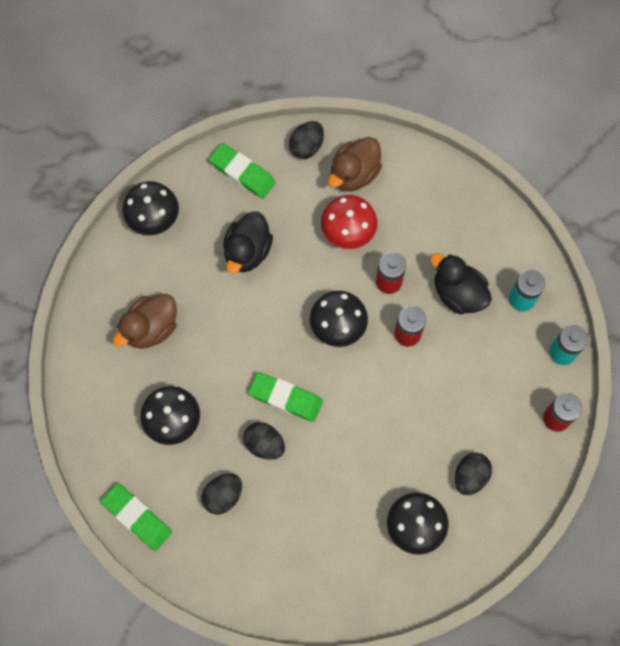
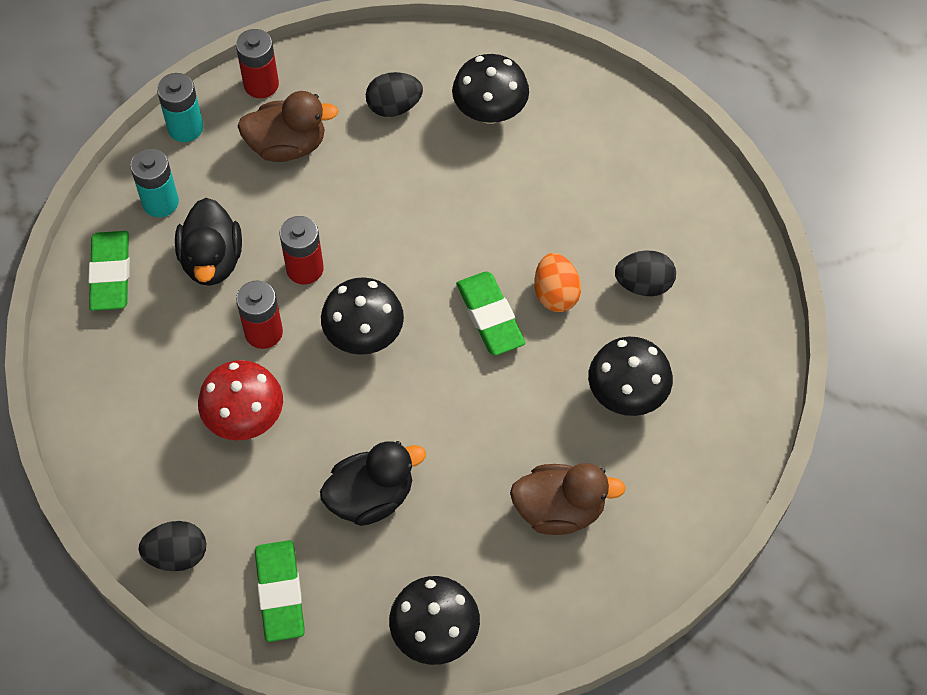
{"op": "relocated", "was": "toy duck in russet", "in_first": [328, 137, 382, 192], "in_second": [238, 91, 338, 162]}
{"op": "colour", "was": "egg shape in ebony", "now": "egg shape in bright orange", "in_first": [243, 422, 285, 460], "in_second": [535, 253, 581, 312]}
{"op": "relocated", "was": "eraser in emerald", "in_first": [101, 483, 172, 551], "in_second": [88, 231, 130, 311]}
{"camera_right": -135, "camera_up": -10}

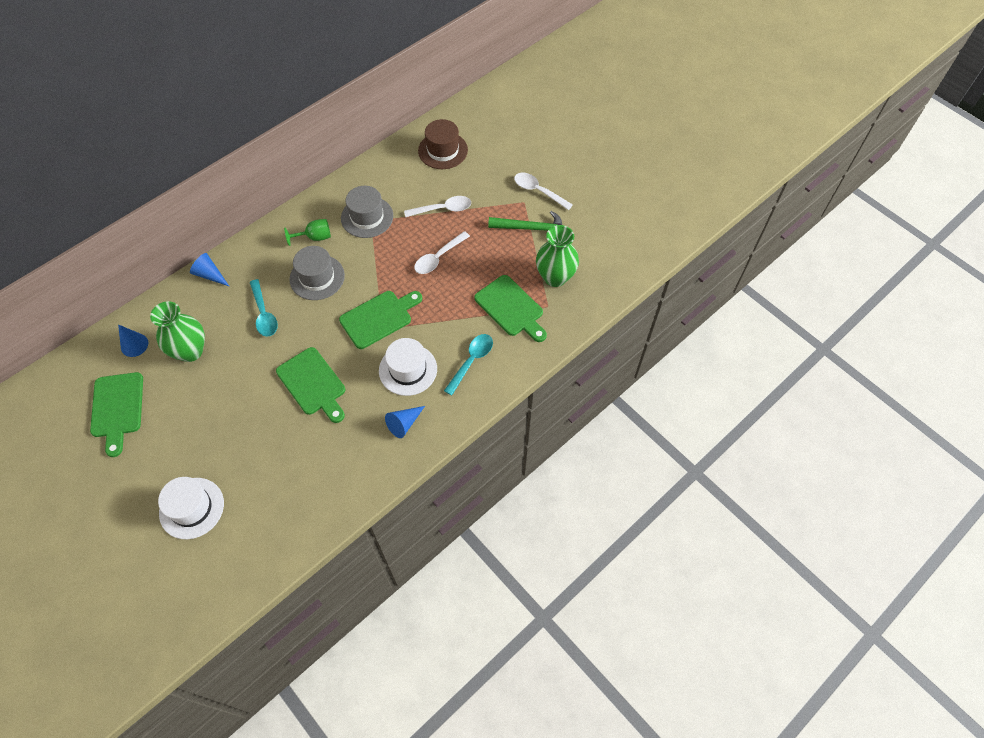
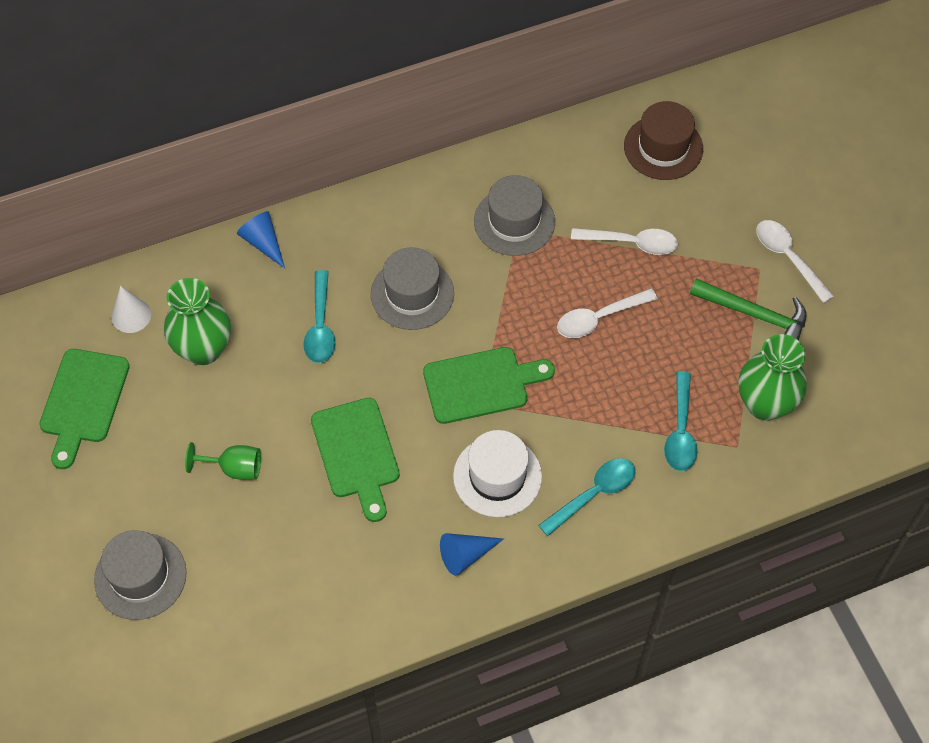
{"op": "relocated", "was": "chalice in emerald", "in_first": [284, 219, 331, 246], "in_second": [185, 442, 261, 480]}
{"op": "exchanged", "was": "bread board in emerald", "now": "tablespoon in turquoise", "in_first": [474, 275, 547, 342], "in_second": [664, 371, 697, 471]}
{"op": "colour", "was": "cone shape in cobalt", "now": "cone shape in pure white", "in_first": [118, 325, 148, 357], "in_second": [111, 286, 151, 333]}
{"op": "colour", "was": "top hat in pure white", "now": "top hat in ash-grey", "in_first": [158, 477, 224, 539], "in_second": [94, 530, 187, 620]}
{"camera_right": 20, "camera_up": 0}

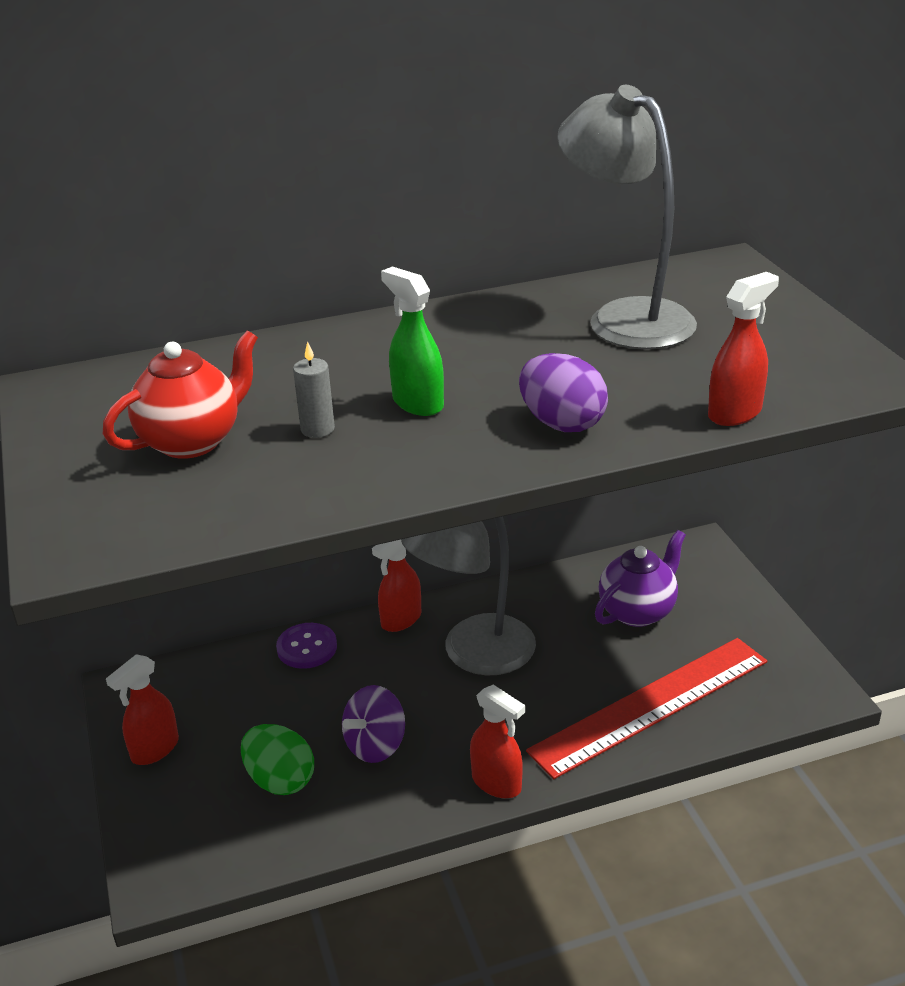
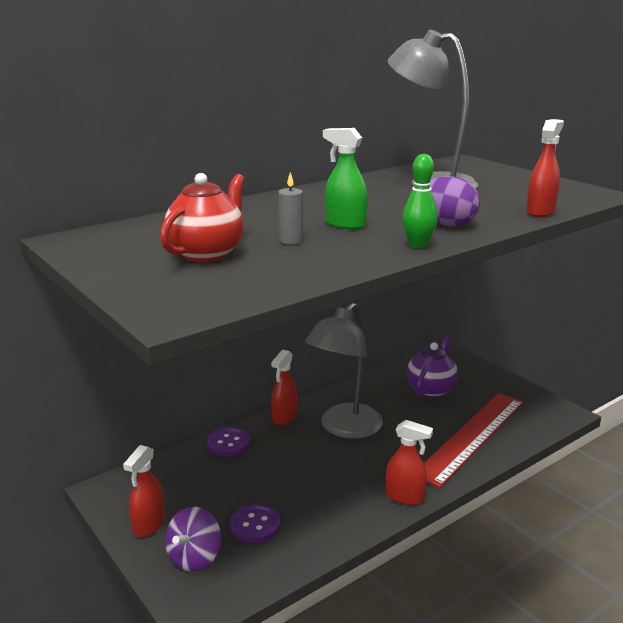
{"op": "relocated", "was": "whirligig in violet", "in_first": [342, 685, 405, 763], "in_second": [165, 507, 221, 571]}
{"op": "exchanged", "was": "egg shape in emerald", "now": "sewing button in violet", "in_first": [241, 724, 314, 795], "in_second": [230, 504, 281, 543]}
{"op": "appeared", "now": "bowling pin in emerald", "in_second": [402, 154, 438, 248]}
{"camera_right": -20, "camera_up": -10}

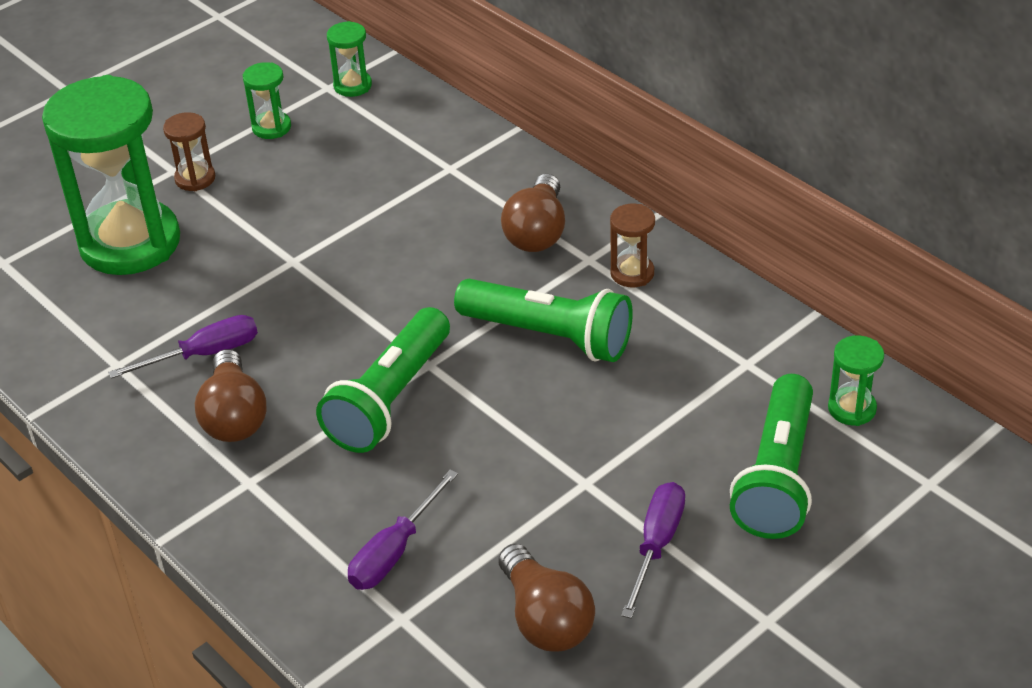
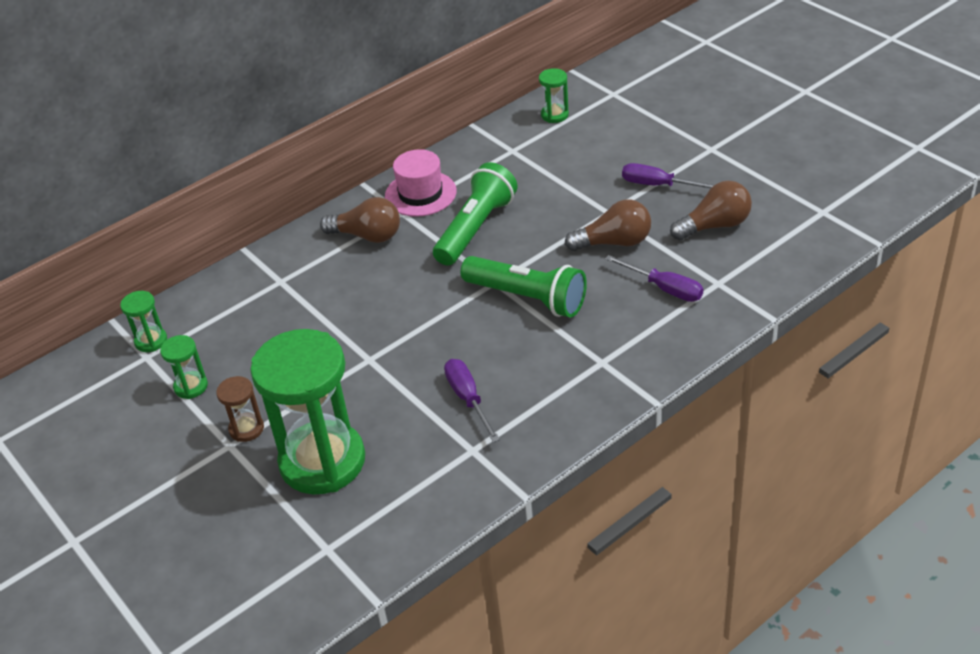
{"op": "exchanged", "was": "hourglass in russet", "now": "top hat in rosy", "in_first": [610, 204, 655, 287], "in_second": [385, 149, 457, 217]}
{"op": "relocated", "was": "light bulb in russet", "in_first": [195, 349, 267, 442], "in_second": [565, 199, 651, 251]}
{"op": "missing", "was": "pocket torch in emerald", "in_first": [730, 374, 813, 539]}
{"camera_right": -85, "camera_up": 0}

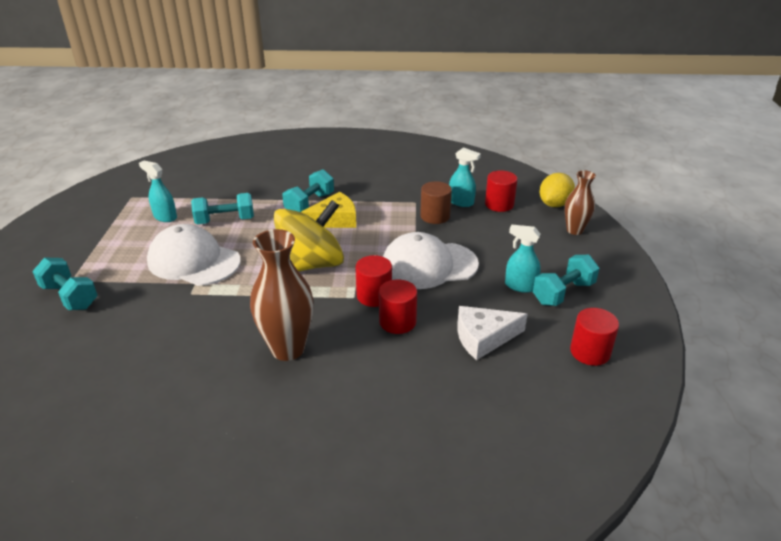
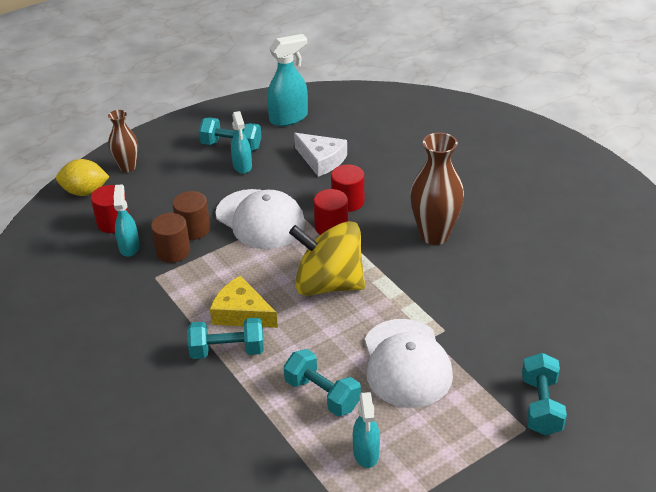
{"op": "exchanged", "was": "cylinder shape in red", "now": "spray bottle in turquoise", "in_first": [570, 308, 619, 366], "in_second": [267, 34, 308, 126]}
{"op": "appeared", "now": "cylinder shape in russet", "in_second": [172, 191, 210, 240]}
{"camera_right": -125, "camera_up": 5}

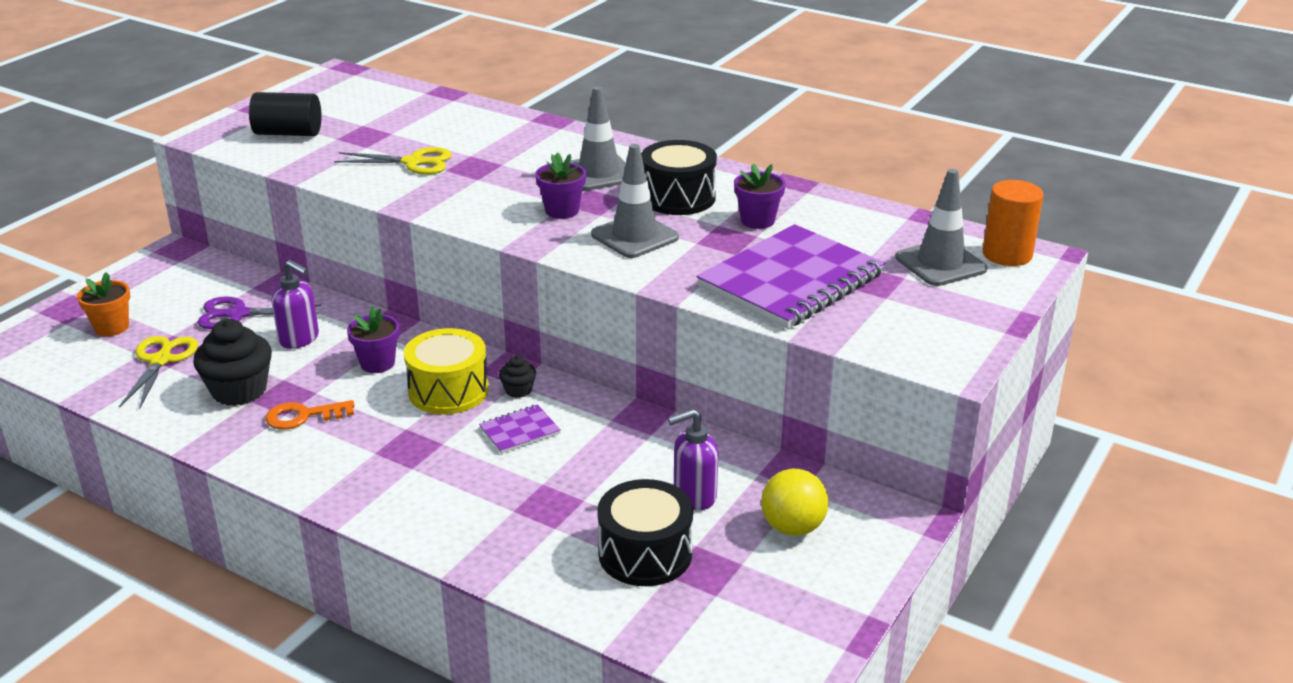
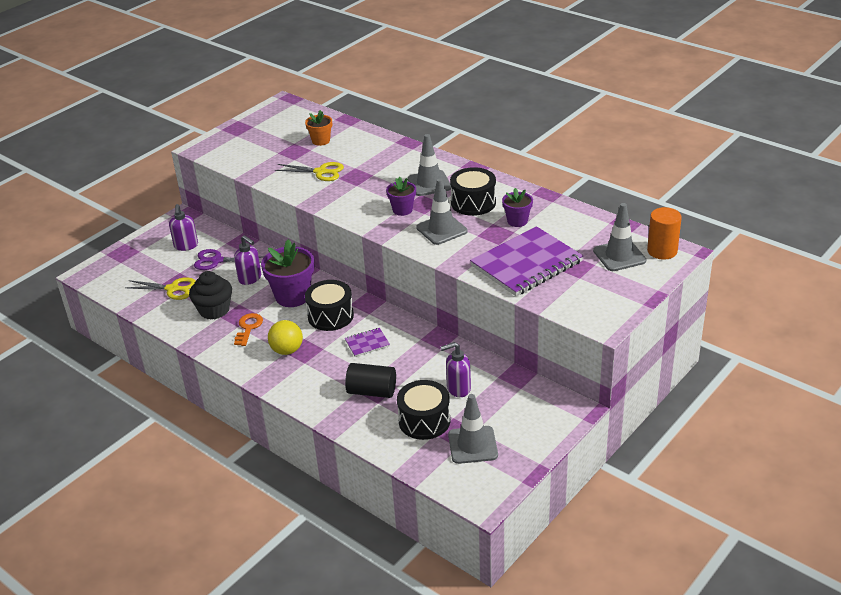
{"op": "relocated", "was": "cylinder shape in ebony", "in_first": [249, 92, 321, 136], "in_second": [345, 363, 396, 398]}
{"op": "relocated", "was": "potted plant in bright orange", "in_first": [77, 272, 130, 336], "in_second": [305, 110, 332, 146]}
{"op": "size", "was": "potted plant in violet", "in_first": [347, 306, 399, 373], "in_second": [261, 239, 314, 307], "ratio": 1.76}
{"op": "colour", "was": "snare drum in bright yellow", "now": "snare drum in ebony", "in_first": [404, 328, 489, 414], "in_second": [305, 280, 354, 331]}
{"op": "spun", "was": "pair of scissors in bright yellow", "in_first": [119, 336, 198, 409], "in_second": [125, 277, 196, 300], "clockwise": 90}
{"op": "missing", "was": "muffin in ebony", "in_first": [499, 355, 536, 398]}
{"op": "spun", "was": "latchkey in bright orange", "in_first": [265, 400, 355, 430], "in_second": [234, 313, 263, 346], "clockwise": 105}
{"op": "relocated", "was": "play ball in bright yellow", "in_first": [761, 469, 828, 536], "in_second": [268, 320, 303, 355]}
{"op": "appeared", "now": "soap pump in violet", "in_second": [169, 204, 198, 251]}
{"op": "appeared", "now": "road cone in ash-grey", "in_second": [448, 394, 498, 464]}
{"camera_right": 10, "camera_up": 5}

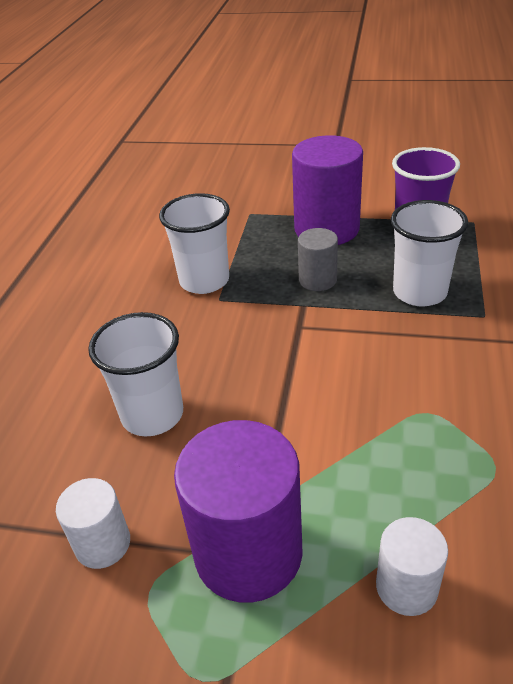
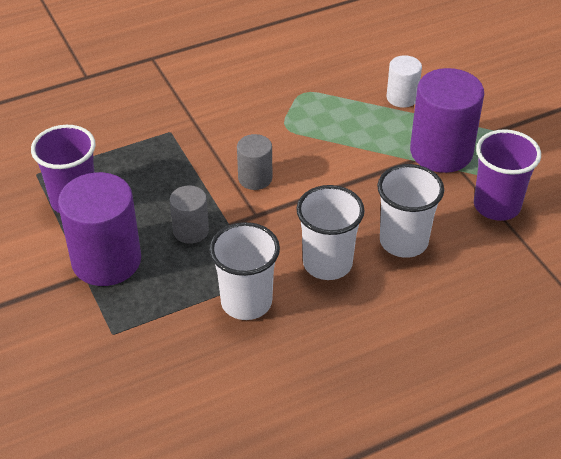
{"op": "relocated", "was": "beaker in pure white", "in_first": [391, 200, 468, 306], "in_second": [296, 185, 365, 280]}
{"op": "exchanged", "was": "cylinder shape in pure white", "now": "beaker in violet", "in_first": [56, 478, 130, 569], "in_second": [474, 129, 541, 221]}
{"op": "appeared", "now": "cylinder shape in ash-grey", "in_second": [237, 134, 272, 190]}
{"camera_right": -130, "camera_up": 5}

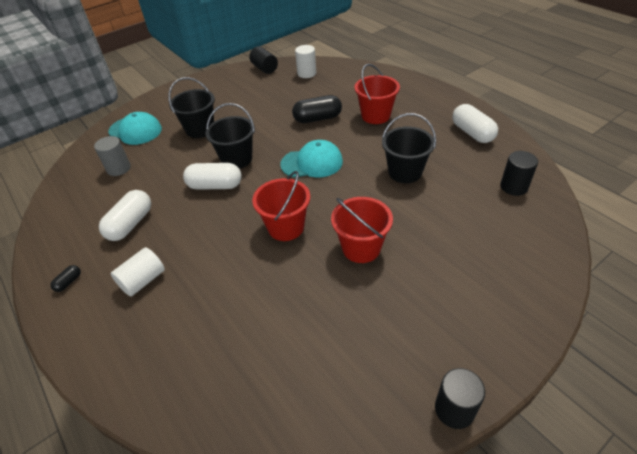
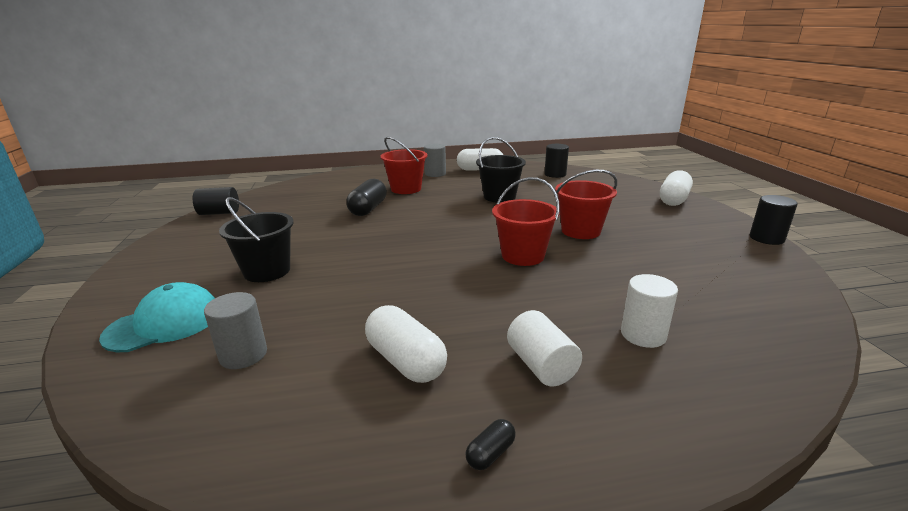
{"op": "relocated", "was": "cylinder shape in pure white", "in_first": [295, 45, 316, 78], "in_second": [621, 274, 678, 348]}
{"op": "missing", "was": "bucket in ebony", "in_first": [205, 103, 255, 169]}
{"op": "missing", "was": "peaked cap in turquoise", "in_first": [280, 140, 343, 178]}
{"op": "relocated", "was": "pill in pure white", "in_first": [183, 163, 242, 190], "in_second": [660, 170, 693, 206]}
{"op": "spun", "was": "pill in ebony", "in_first": [50, 265, 81, 292], "in_second": [466, 419, 516, 470], "clockwise": 75}
{"op": "appeared", "now": "cylinder shape in ash-grey", "in_second": [424, 144, 446, 177]}
{"camera_right": -65, "camera_up": -20}

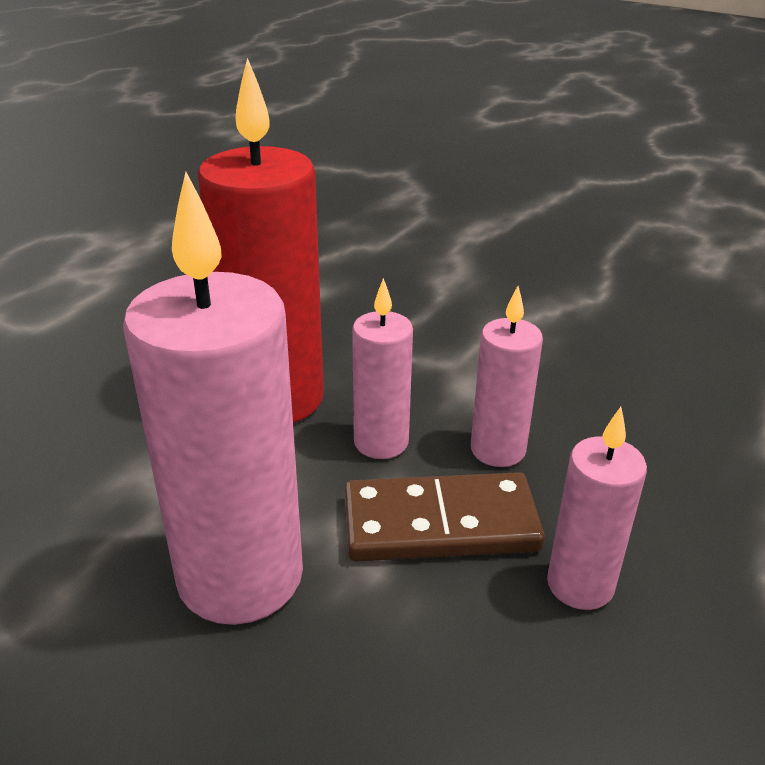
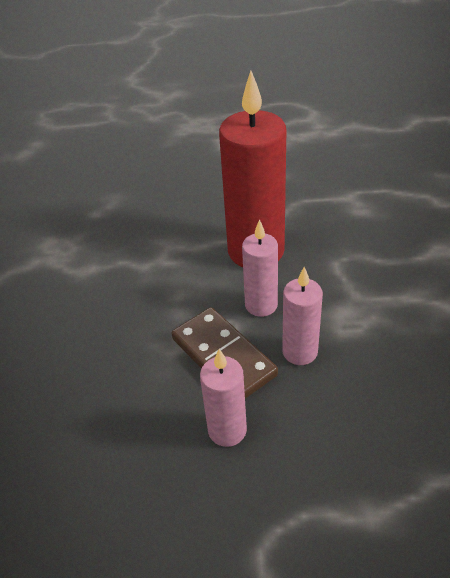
{"op": "missing", "was": "candle in rosy", "in_first": [123, 172, 303, 625]}
{"camera_right": 60, "camera_up": 10}

